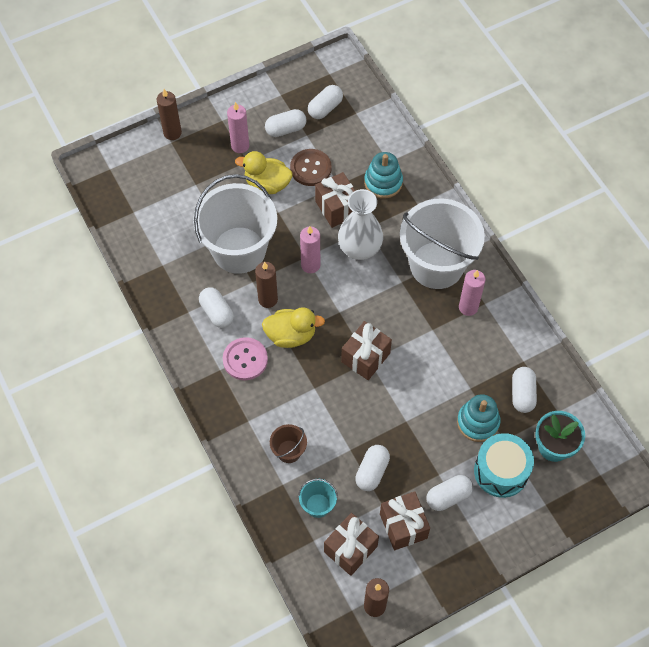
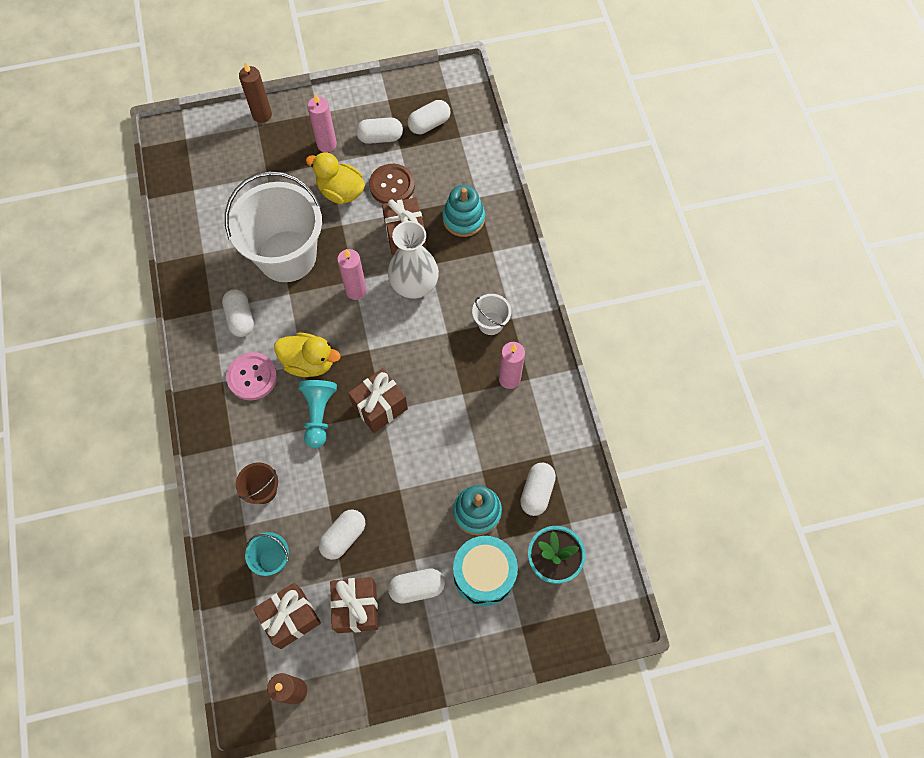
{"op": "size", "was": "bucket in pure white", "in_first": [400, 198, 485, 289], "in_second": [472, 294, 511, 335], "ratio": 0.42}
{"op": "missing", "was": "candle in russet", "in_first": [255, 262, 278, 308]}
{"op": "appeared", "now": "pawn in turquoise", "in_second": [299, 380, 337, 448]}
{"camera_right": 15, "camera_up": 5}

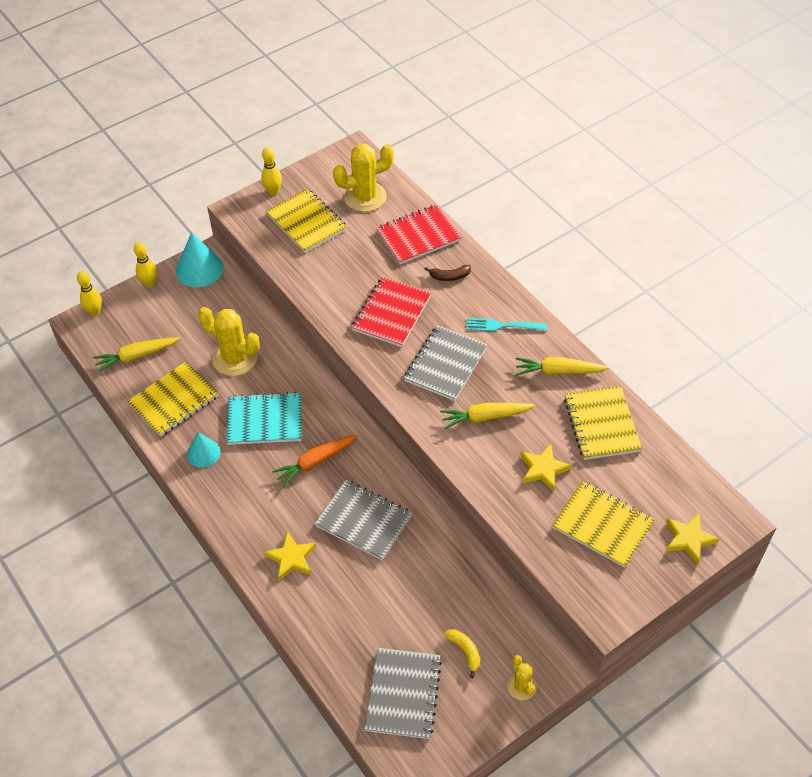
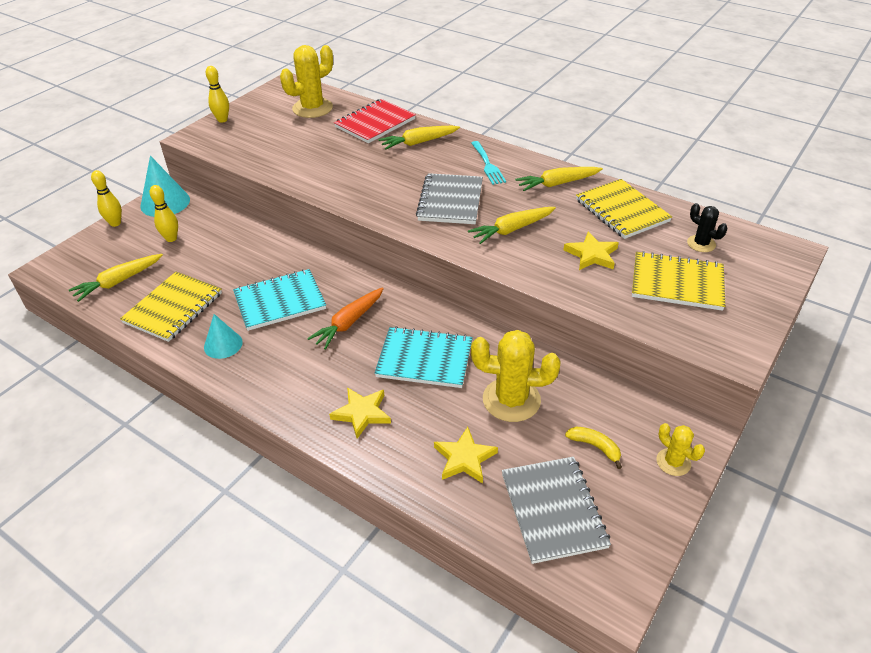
{"op": "missing", "was": "notebook in bright yellow", "in_first": [266, 188, 347, 253]}
{"op": "exchanged", "was": "banana in russet", "now": "root vegetable in bright yellow", "in_first": [425, 265, 471, 281], "in_second": [379, 126, 460, 150]}
{"op": "relocated", "was": "bowling pin in bright yellow", "in_first": [77, 271, 102, 316], "in_second": [150, 185, 178, 242]}
{"op": "missing", "was": "notebook in red", "in_first": [352, 277, 431, 347]}
{"op": "relocated", "was": "prickly plant in bright yellow", "in_first": [198, 307, 260, 376], "in_second": [471, 330, 560, 422]}
{"op": "spun", "was": "dinner fork in turquoise", "in_first": [466, 318, 547, 331], "in_second": [471, 141, 506, 185], "clockwise": -90}
{"op": "colour", "was": "notebook in ash-grey", "now": "notebook in turquoise", "in_first": [315, 480, 412, 560], "in_second": [375, 326, 473, 388]}
{"op": "relocated", "was": "star shape in bright yellow", "in_first": [665, 514, 719, 564], "in_second": [434, 427, 498, 483]}
{"op": "appeared", "now": "prickly plant in ebony", "in_second": [687, 203, 727, 252]}
{"camera_right": -20, "camera_up": -10}

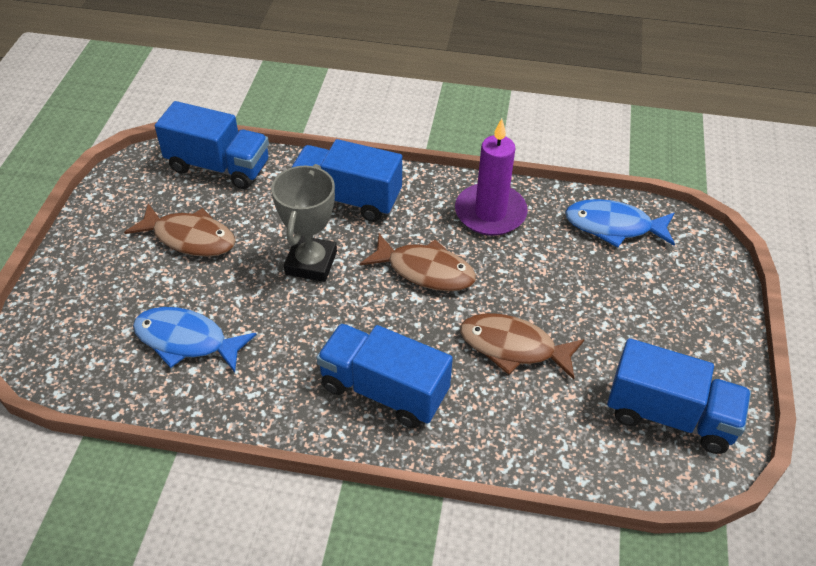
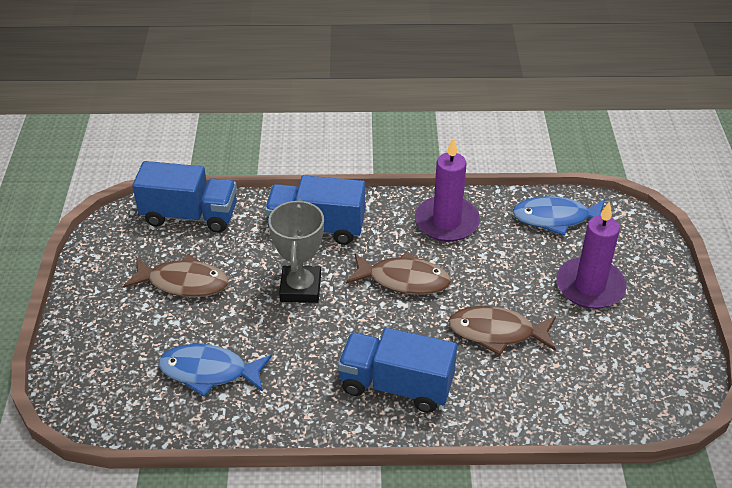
{"op": "missing", "was": "truck in cobalt", "in_first": [607, 338, 751, 454]}
{"op": "appeared", "now": "candle in violet", "in_second": [556, 201, 627, 309]}
{"camera_right": -10, "camera_up": -5}

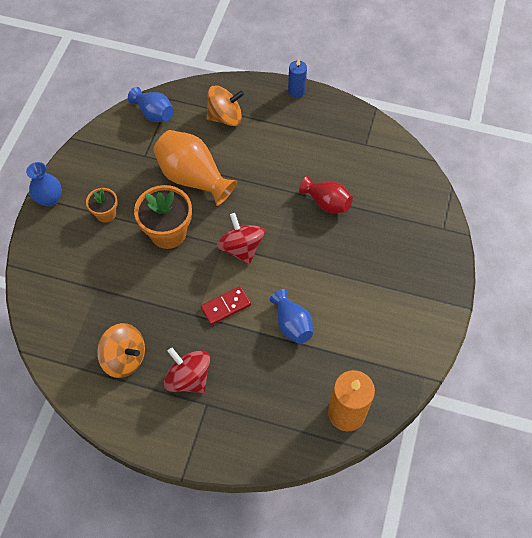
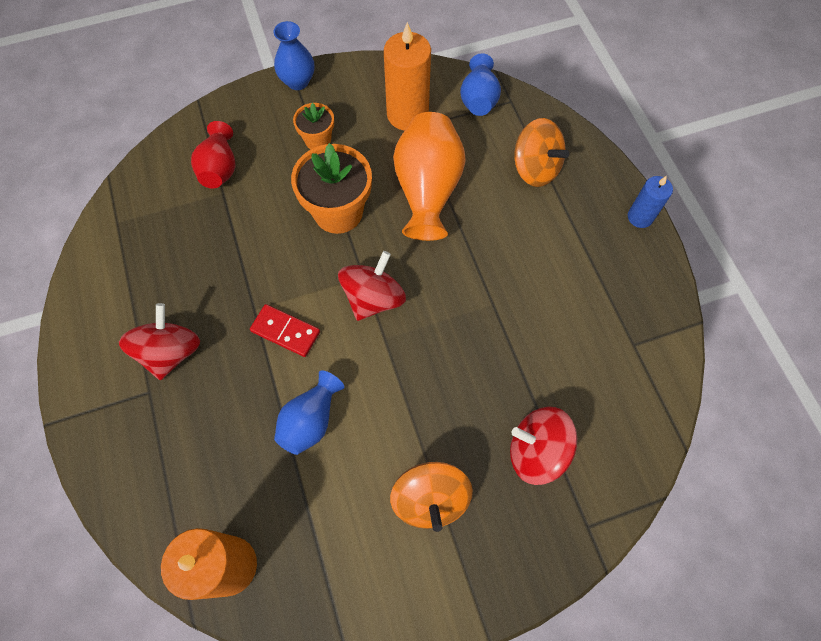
{"op": "relocated", "was": "vase in red", "in_first": [299, 176, 353, 213], "in_second": [191, 121, 235, 188]}
{"op": "relocated", "was": "whirligig in bright orange", "in_first": [97, 323, 145, 378], "in_second": [390, 462, 473, 532]}
{"op": "appeared", "now": "candle in bright orange", "in_second": [384, 22, 431, 131]}
{"op": "appeared", "now": "whirligig in red", "in_second": [510, 407, 577, 485]}
{"camera_right": 55, "camera_up": 5}

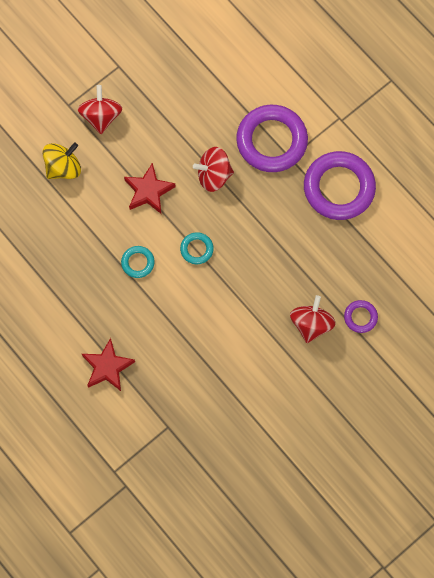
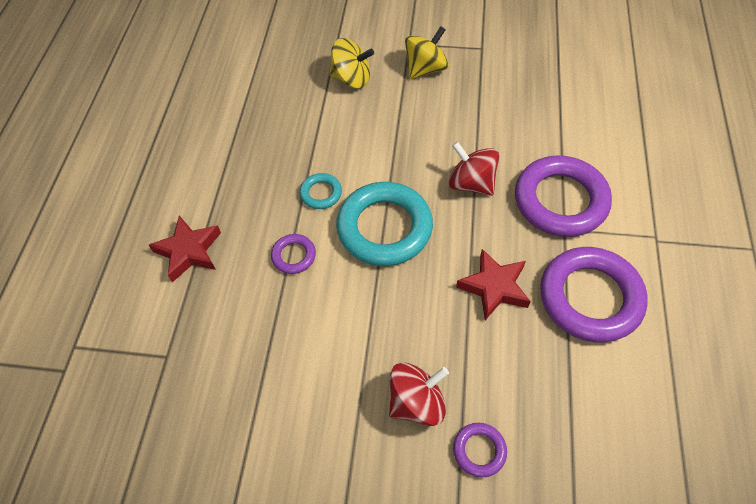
{"op": "colour", "was": "whirligig in red", "now": "whirligig in bright yellow", "in_first": [78, 85, 122, 134], "in_second": [405, 26, 449, 79]}
{"op": "relocated", "was": "star shape in red", "in_first": [124, 163, 176, 214], "in_second": [456, 249, 531, 320]}
{"op": "size", "was": "hoop in turquoise", "in_first": [180, 232, 214, 264], "in_second": [336, 182, 433, 266], "ratio": 2.18}
{"op": "appeared", "now": "hoop in violet", "in_second": [271, 234, 316, 274]}
{"camera_right": 50, "camera_up": -15}

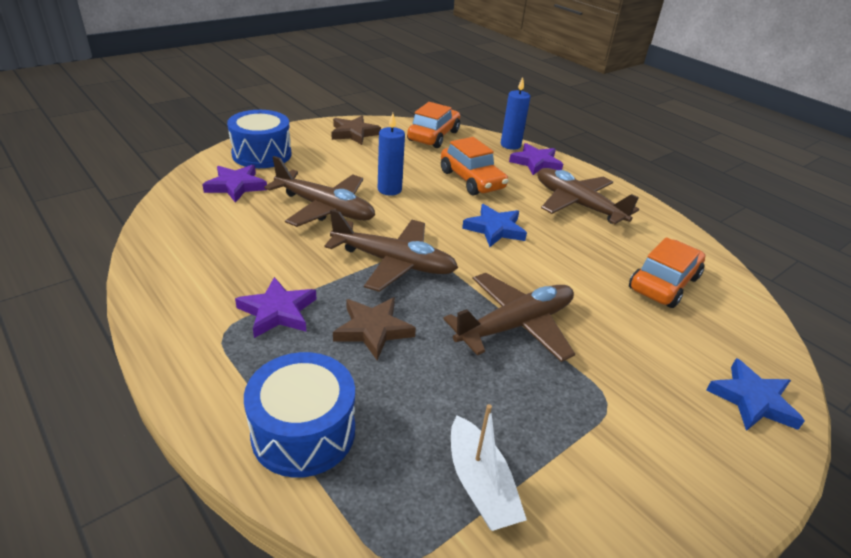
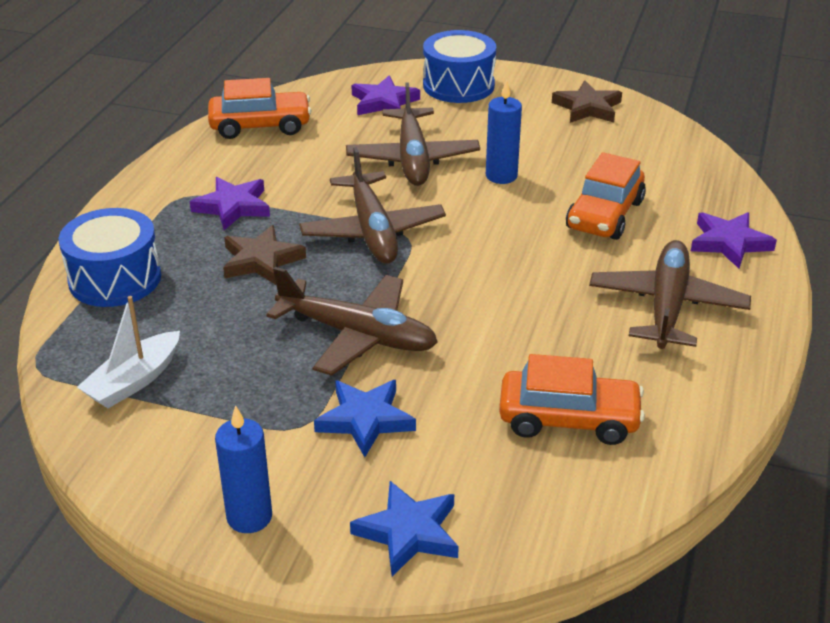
{"op": "relocated", "was": "candle in cobalt", "in_first": [501, 77, 531, 150], "in_second": [215, 405, 272, 533]}
{"op": "relocated", "was": "toy car in bright orange", "in_first": [407, 102, 460, 148], "in_second": [208, 78, 312, 139]}
{"op": "relocated", "was": "star shape in cobalt", "in_first": [462, 204, 527, 247], "in_second": [314, 380, 416, 457]}
{"camera_right": 60, "camera_up": 0}

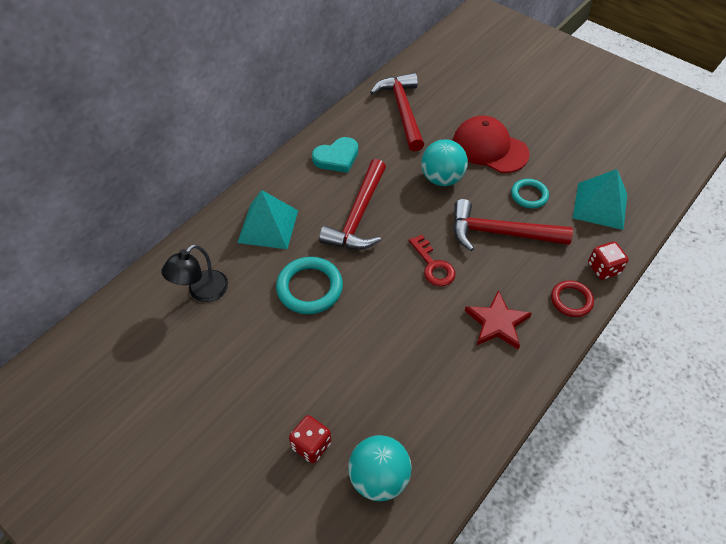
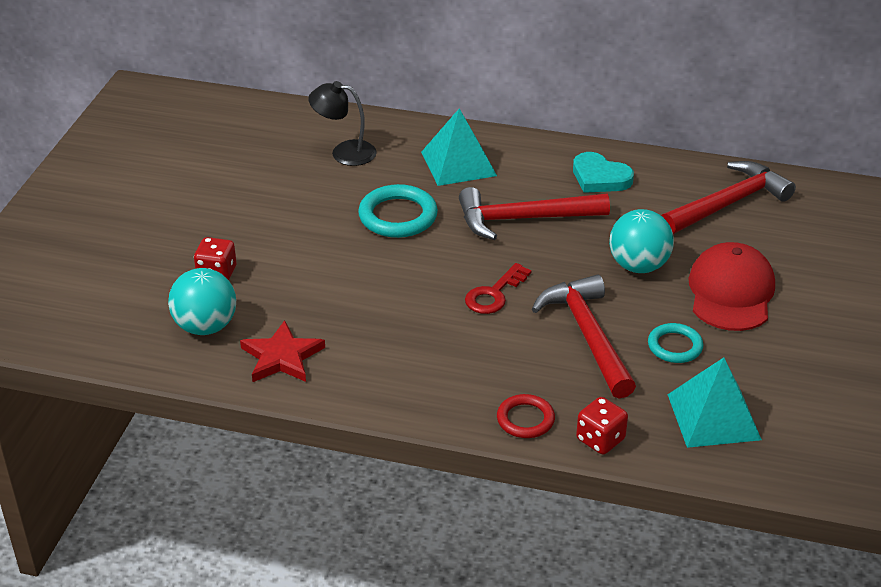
{"op": "relocated", "was": "star shape in red", "in_first": [465, 290, 532, 350], "in_second": [240, 320, 325, 382]}
{"camera_right": 65, "camera_up": -15}

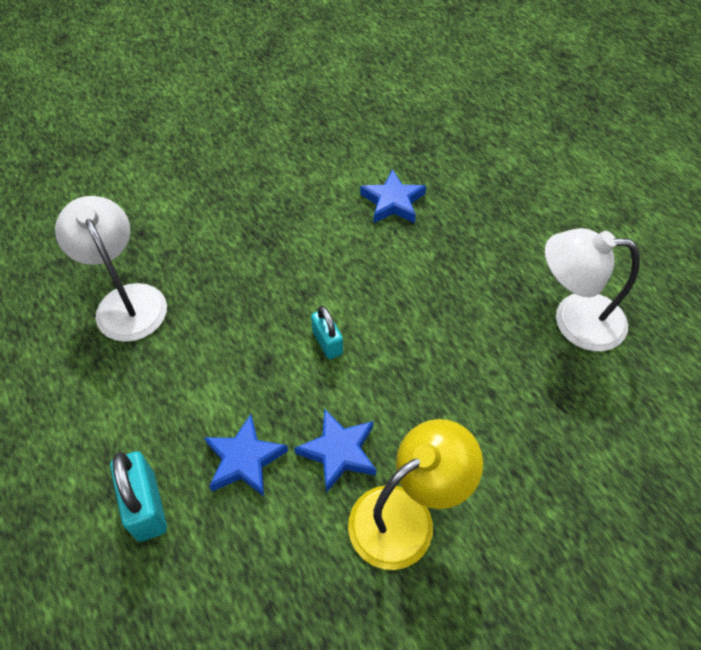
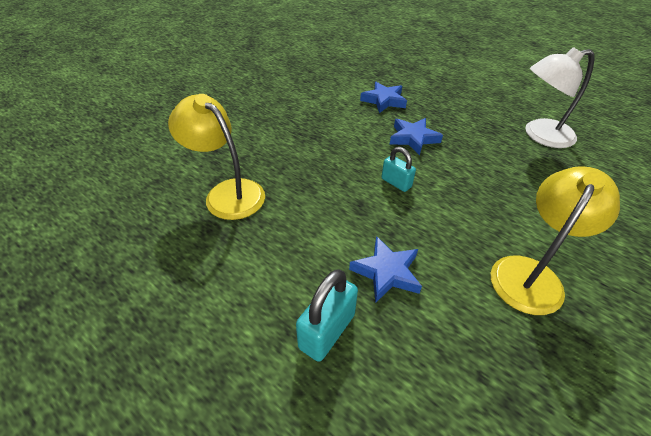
{"op": "colour", "was": "desk lamp in pure white", "now": "desk lamp in bright yellow", "in_first": [55, 196, 167, 342], "in_second": [168, 94, 265, 220]}
{"op": "relocated", "was": "star shape in cobalt", "in_first": [294, 409, 376, 493], "in_second": [390, 118, 443, 155]}
{"op": "spun", "was": "padlock in turquoise", "in_first": [110, 451, 167, 542], "in_second": [296, 269, 358, 362], "clockwise": 75}
{"camera_right": -20, "camera_up": -10}

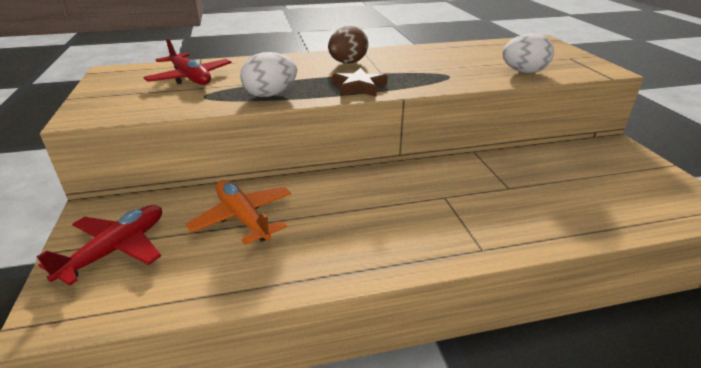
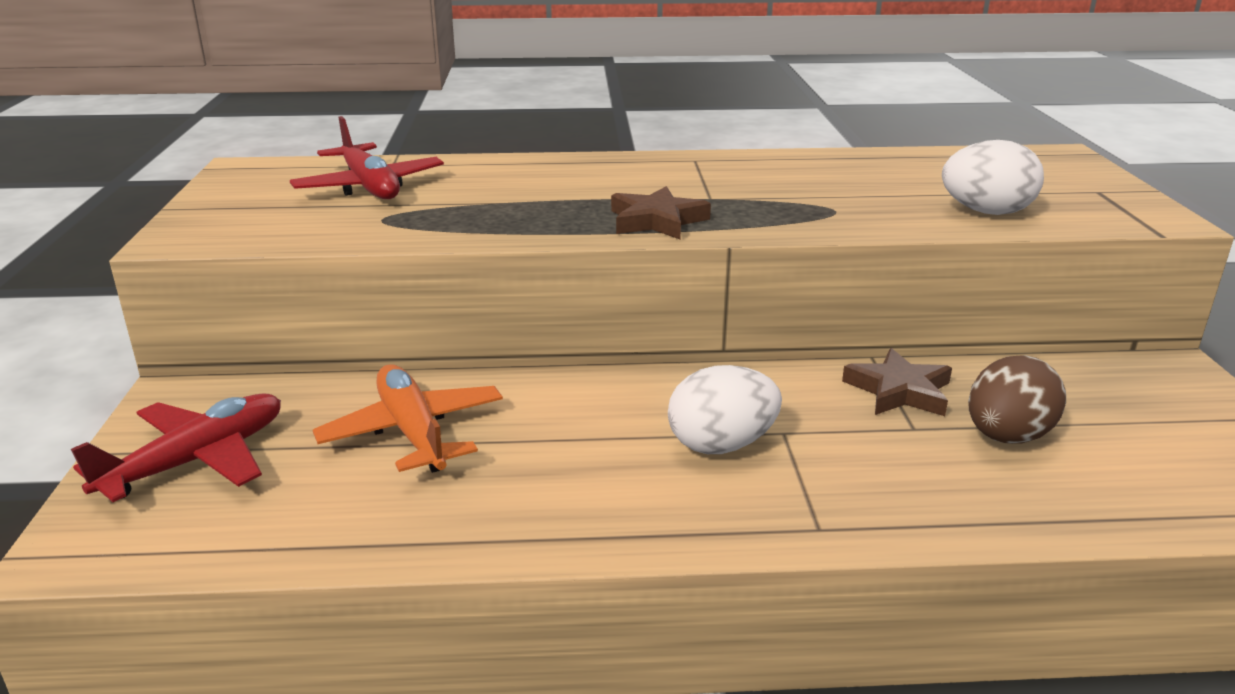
{"op": "relocated", "was": "egg shape in russet", "in_first": [328, 26, 368, 64], "in_second": [968, 355, 1066, 444]}
{"op": "relocated", "was": "egg shape in pure white", "in_first": [240, 52, 297, 97], "in_second": [668, 365, 782, 454]}
{"op": "appeared", "now": "star shape in russet", "in_second": [842, 348, 952, 416]}
{"camera_right": 10, "camera_up": -5}

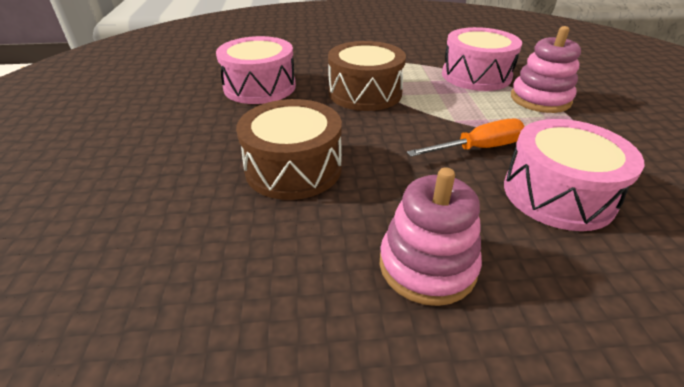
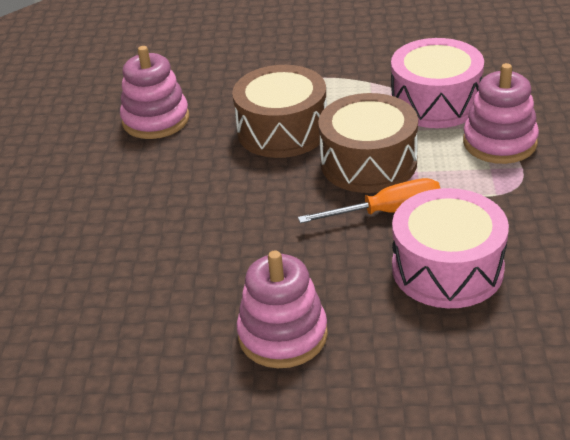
{"op": "exchanged", "was": "snare drum in rosy", "now": "stacking rings in rosy", "in_first": [216, 36, 296, 104], "in_second": [120, 46, 189, 139]}
{"op": "relocated", "was": "snare drum in russet", "in_first": [236, 99, 342, 200], "in_second": [318, 93, 418, 193]}
{"camera_right": 10, "camera_up": 0}

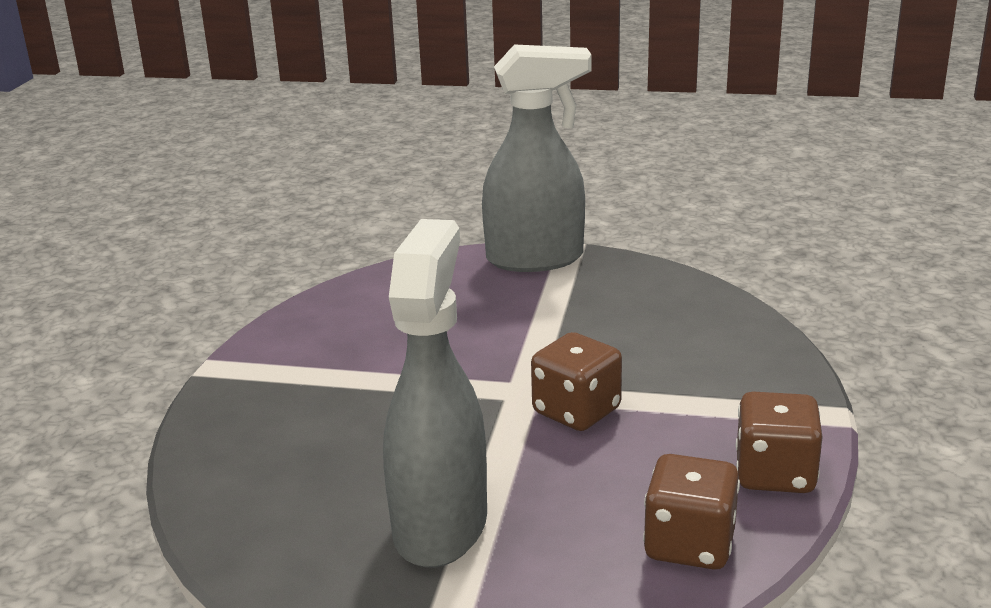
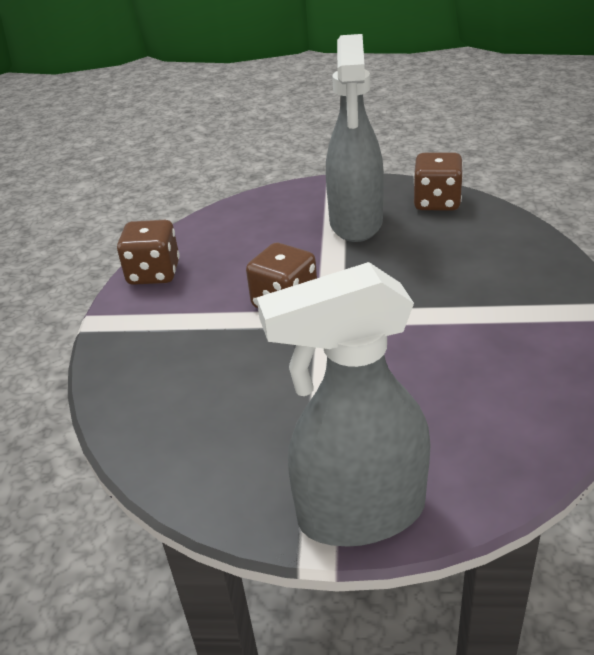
{"op": "relocated", "was": "game die in russet", "in_first": [643, 454, 740, 570], "in_second": [413, 153, 463, 211]}
{"camera_right": 175, "camera_up": 10}

